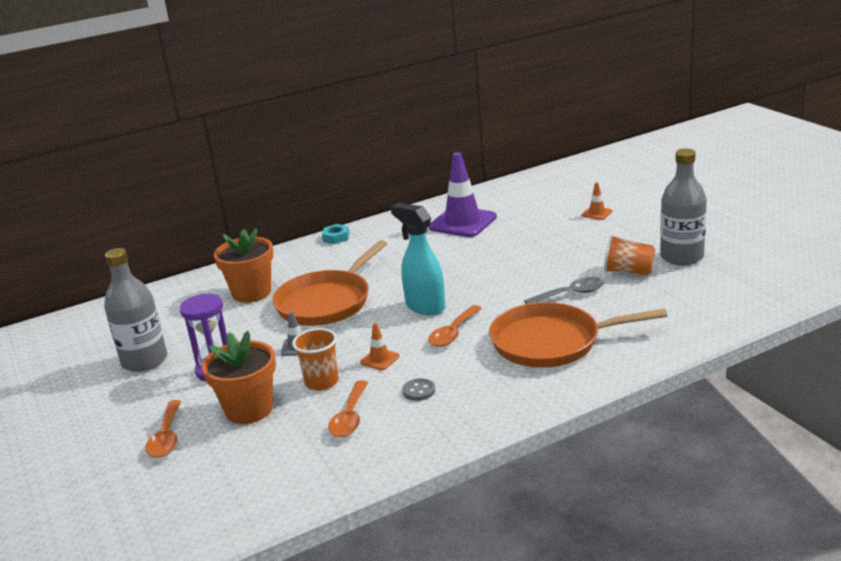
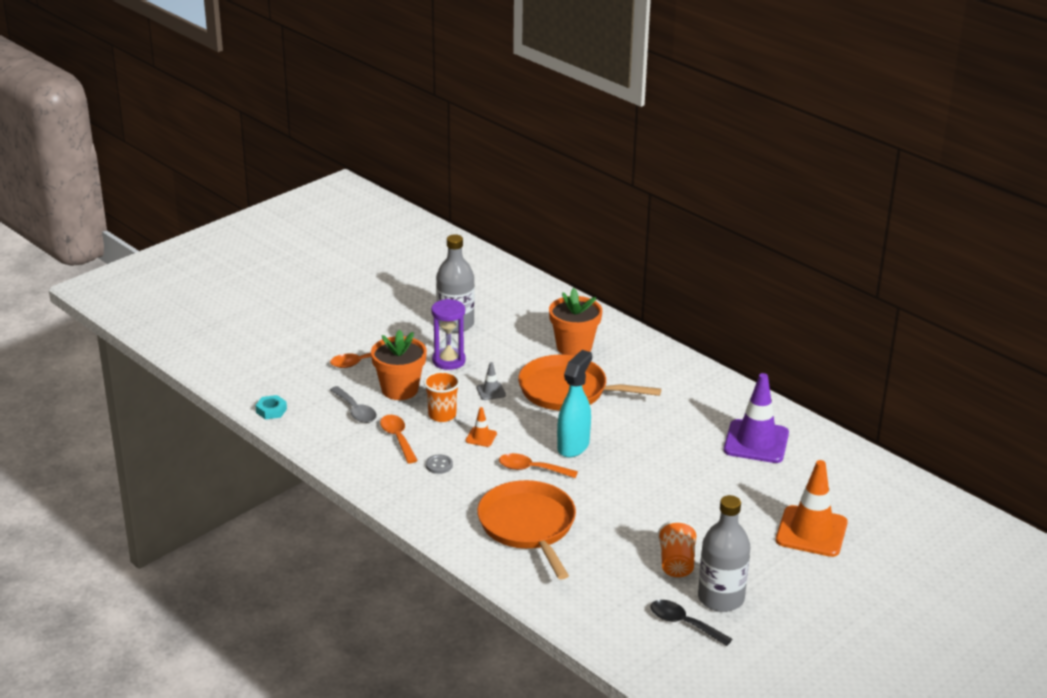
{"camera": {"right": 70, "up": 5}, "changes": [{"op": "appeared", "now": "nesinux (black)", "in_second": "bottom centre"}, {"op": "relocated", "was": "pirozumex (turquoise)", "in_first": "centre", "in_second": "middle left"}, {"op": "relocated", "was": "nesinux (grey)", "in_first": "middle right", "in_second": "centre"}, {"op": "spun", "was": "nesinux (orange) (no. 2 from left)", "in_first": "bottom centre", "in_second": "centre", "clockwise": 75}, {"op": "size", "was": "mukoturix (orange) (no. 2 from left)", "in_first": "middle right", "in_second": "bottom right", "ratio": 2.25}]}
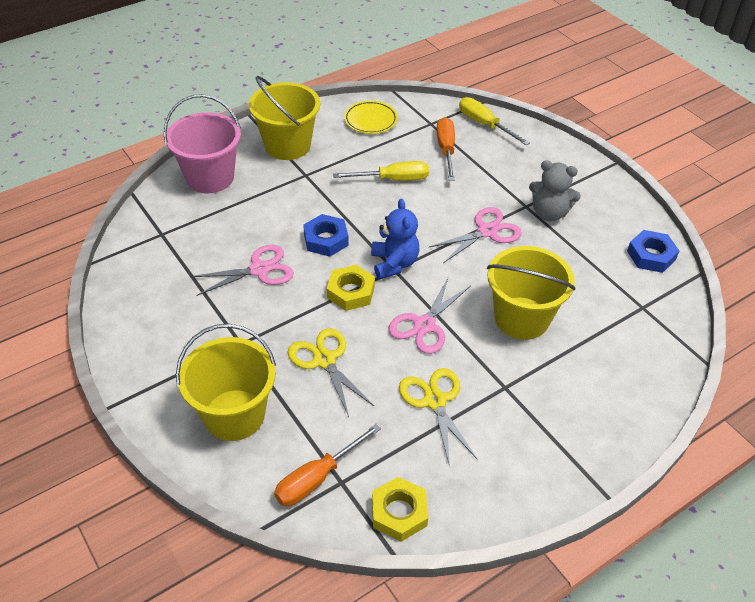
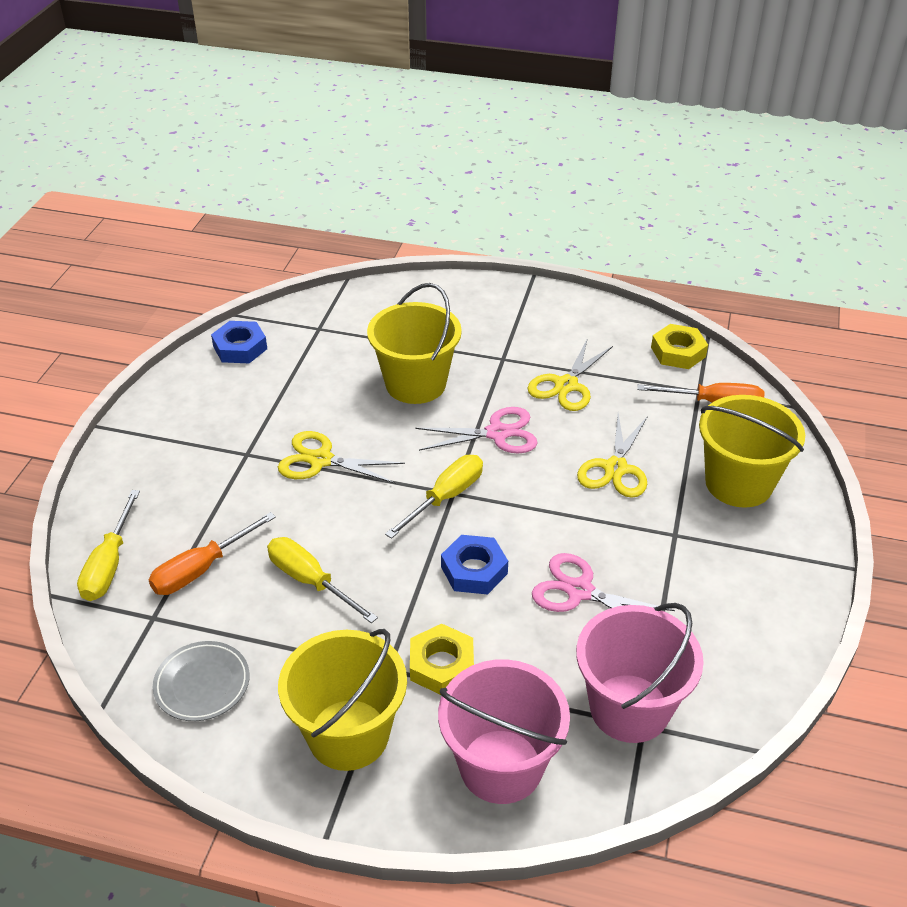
{"camera": {"right": -130, "up": -5}, "changes": [{"op": "missing", "was": "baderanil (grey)", "in_first": "top right"}, {"op": "appeared", "now": "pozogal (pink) (no. 2 from left)", "in_second": "bottom right"}, {"op": "relocated", "was": "pirozumex (yellow) (no. 1 from left)", "in_first": "centre", "in_second": "bottom centre"}, {"op": "exchanged", "was": "baderanil (blue)", "now": "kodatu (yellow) (no. 3 from left)", "in_first": "centre", "in_second": "centre"}, {"op": "colour", "was": "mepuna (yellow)", "now": "mepuna (grey)", "in_first": "top centre", "in_second": "bottom left"}, {"op": "colour", "was": "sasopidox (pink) (no. 3 from left)", "now": "sasopidox (yellow) (no. 1 from left)", "in_first": "centre", "in_second": "centre"}]}
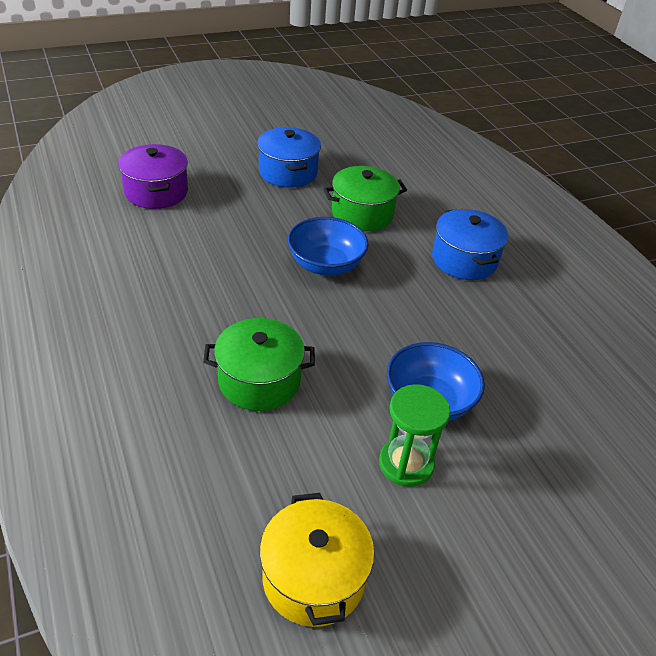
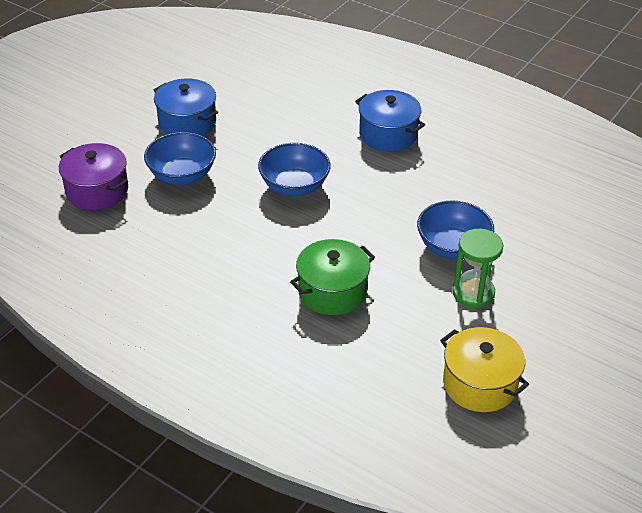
{"camera": {"right": -30, "up": 0}, "changes": [{"op": "missing", "was": "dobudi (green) (no. 2 from left)", "in_first": "top centre"}, {"op": "appeared", "now": "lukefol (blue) (no. 1 from left)", "in_second": "top left"}]}
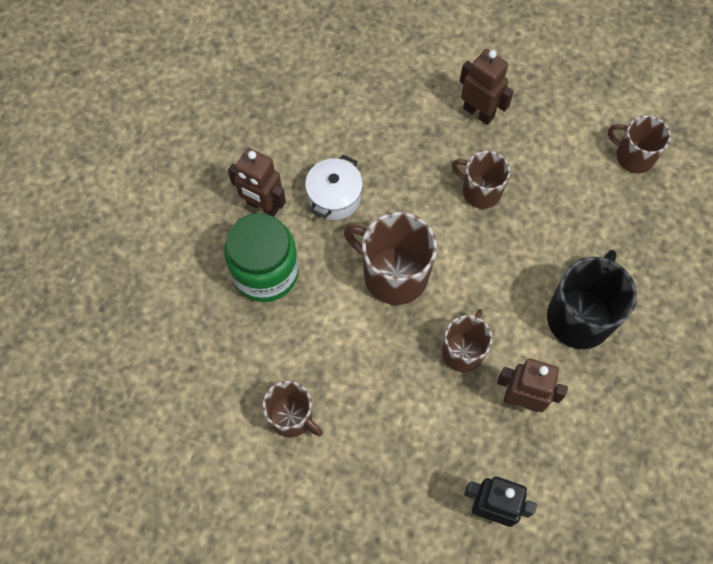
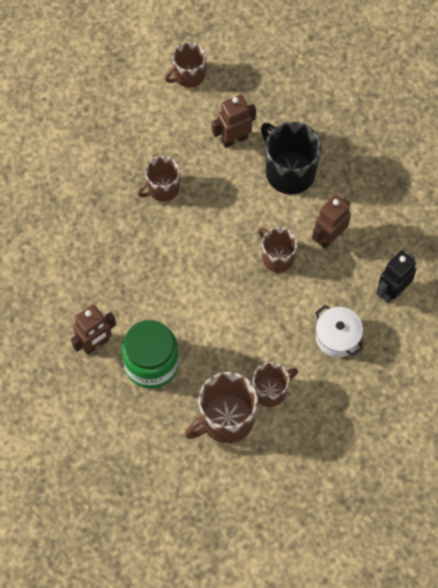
{"camera": {"right": -65, "up": 0}, "changes": [{"op": "relocated", "was": "dobudi (white)", "in_first": "top centre", "in_second": "middle right"}, {"op": "relocated", "was": "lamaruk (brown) (no. 2 from left in the first image)", "now": "lamaruk (brown) (no. 3 from left)", "in_first": "centre", "in_second": "bottom centre"}, {"op": "relocated", "was": "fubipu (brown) (no. 2 from left)", "in_first": "top right", "in_second": "top centre"}]}
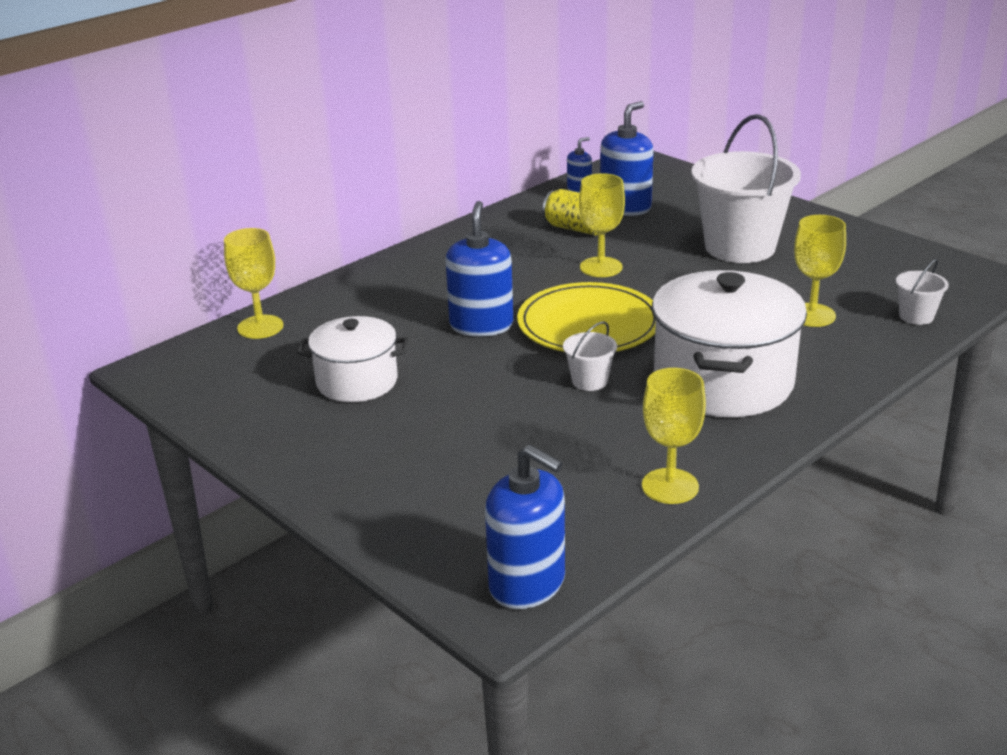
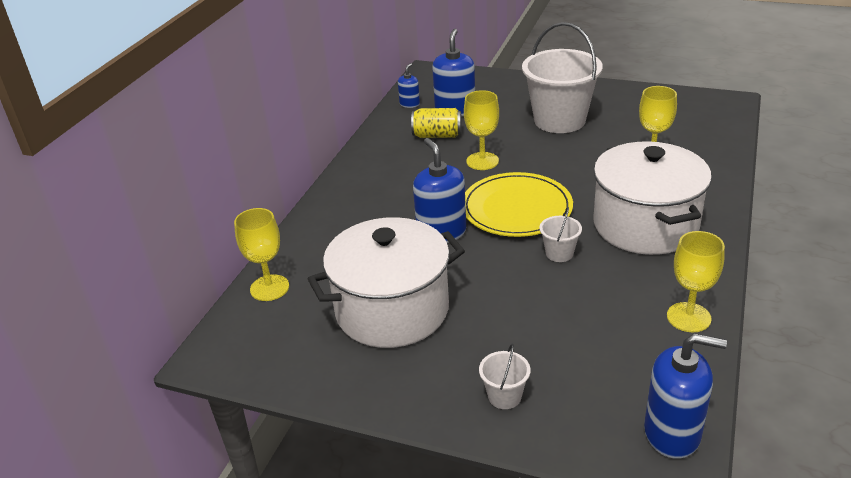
{"camera": {"right": -25, "up": 5}, "changes": [{"op": "relocated", "was": "pozogal (white) (no. 3 from left in the first image)", "now": "pozogal (white) (no. 1 from left)", "in_first": "middle right", "in_second": "bottom centre"}, {"op": "size", "was": "dobudi (white) (no. 1 from left)", "in_first": "centre", "in_second": "centre", "ratio": 1.67}]}
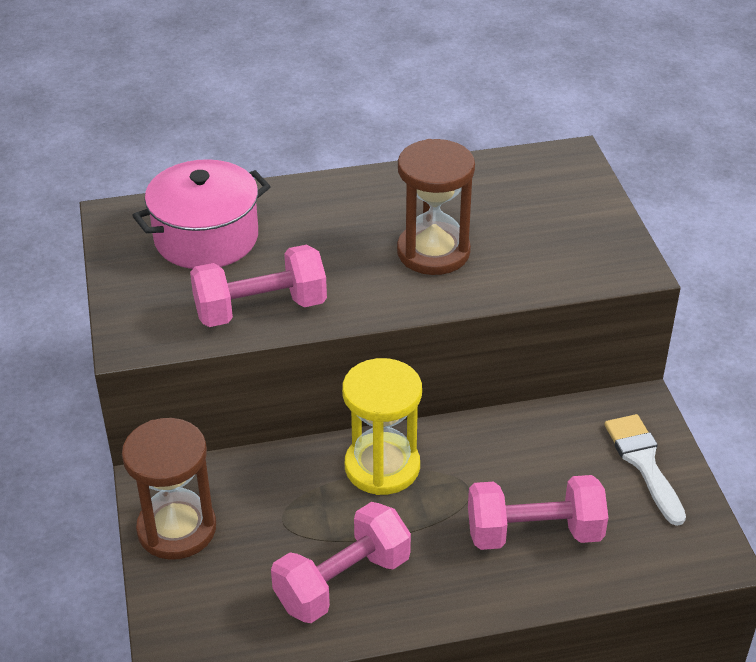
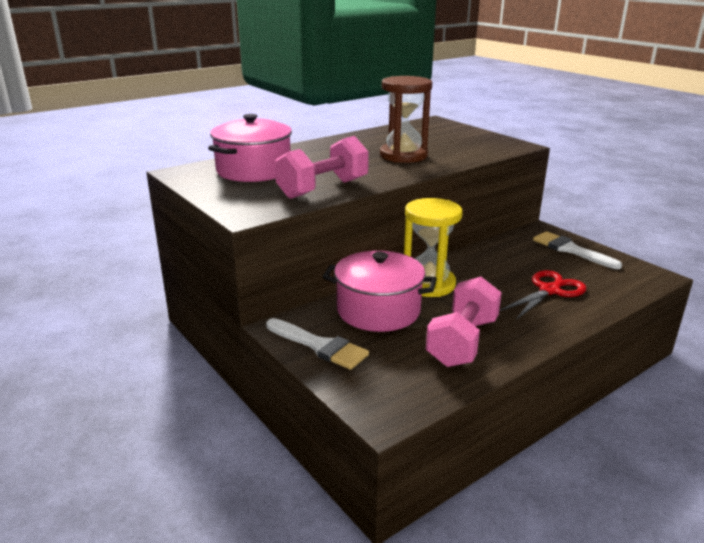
{"camera": {"right": -25, "up": -15}, "changes": [{"op": "appeared", "now": "dobudi (pink) (no. 2 from left)", "in_second": "centre"}, {"op": "exchanged", "was": "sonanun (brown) (no. 1 from left)", "now": "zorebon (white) (no. 1 from left)", "in_first": "bottom left", "in_second": "centre"}, {"op": "exchanged", "was": "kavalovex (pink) (no. 3 from left)", "now": "sasopidox (red)", "in_first": "bottom right", "in_second": "middle right"}]}
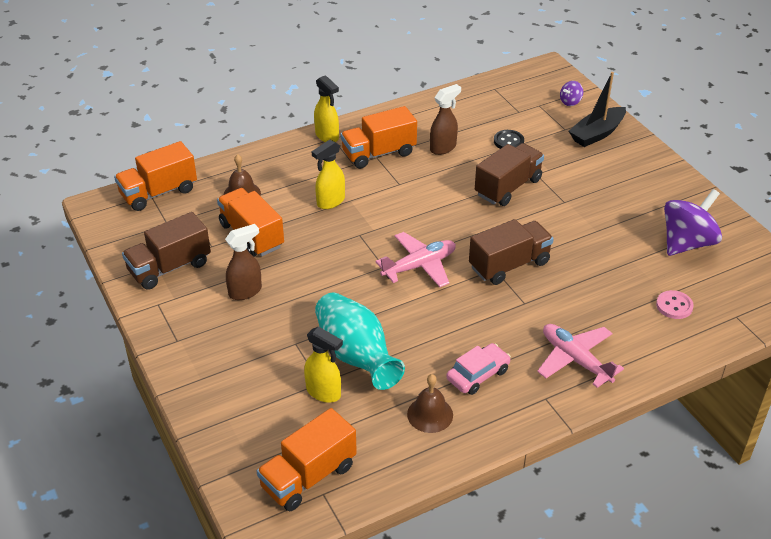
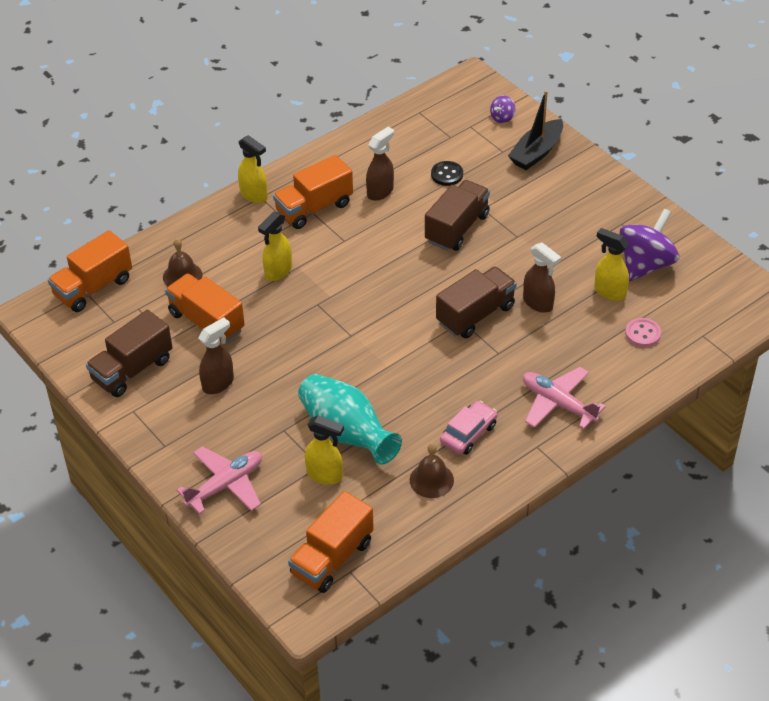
{"camera": {"right": -10, "up": 5}, "changes": [{"op": "appeared", "now": "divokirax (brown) (no. 3 from left)", "in_second": "middle right"}, {"op": "appeared", "now": "divokirax (yellow) (no. 4 from left)", "in_second": "middle right"}, {"op": "relocated", "was": "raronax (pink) (no. 1 from left)", "in_first": "centre", "in_second": "bottom left"}]}
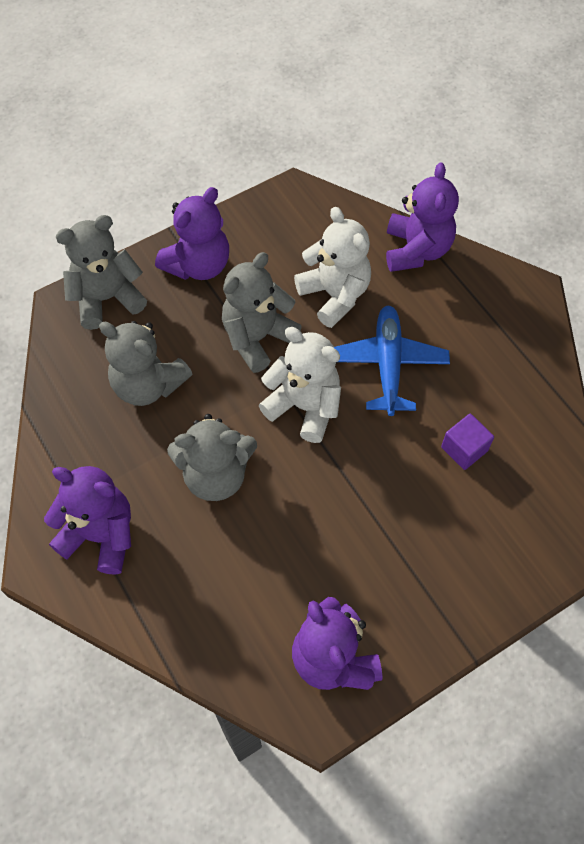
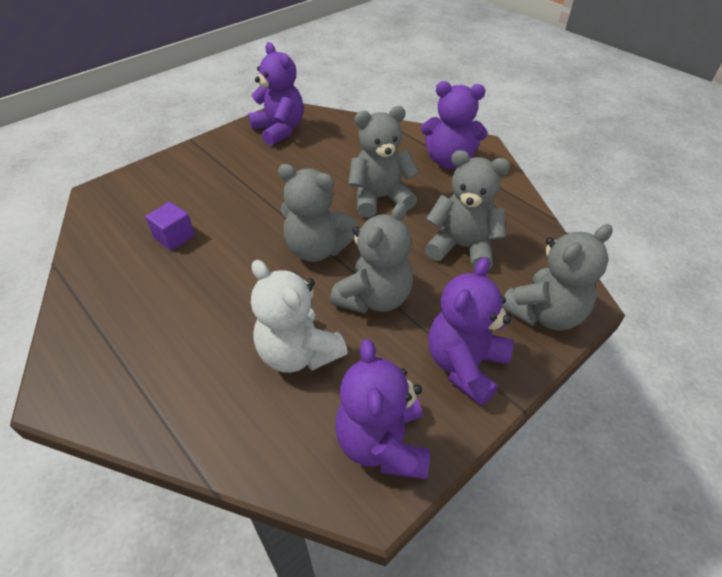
{"camera": {"right": 170, "up": -15}, "changes": [{"op": "missing", "was": "raronax (blue)", "in_first": "middle right"}, {"op": "relocated", "was": "baderanil (purple) (no. 4 from left in the first image)", "now": "baderanil (purple) (no. 2 from left)", "in_first": "top right", "in_second": "bottom centre"}, {"op": "colour", "was": "baderanil (white) (no. 1 from left)", "now": "baderanil (grey) (no. 1 from left)", "in_first": "centre", "in_second": "centre"}]}
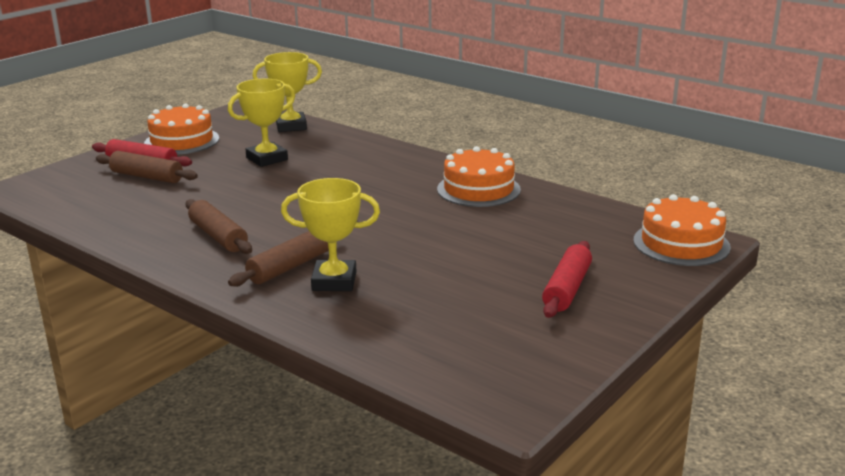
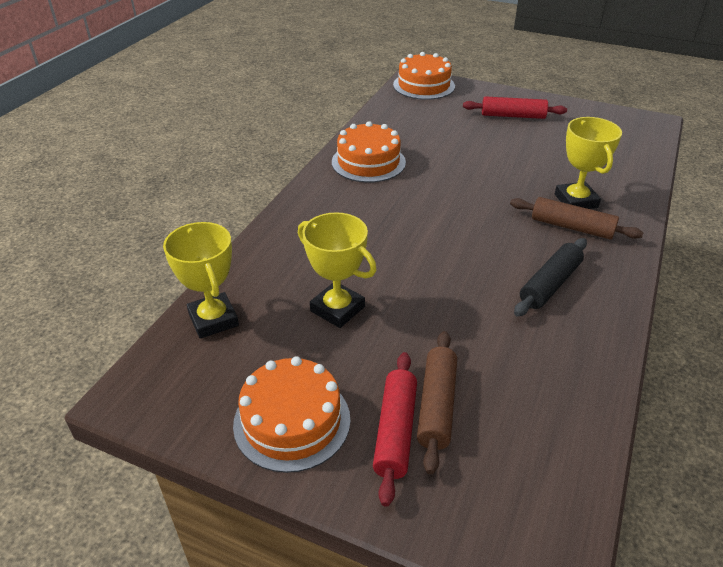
{"camera": {"right": -105, "up": 15}, "changes": [{"op": "colour", "was": "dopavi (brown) (no. 2 from left)", "now": "dopavi (black)", "in_first": "middle left", "in_second": "middle right"}]}
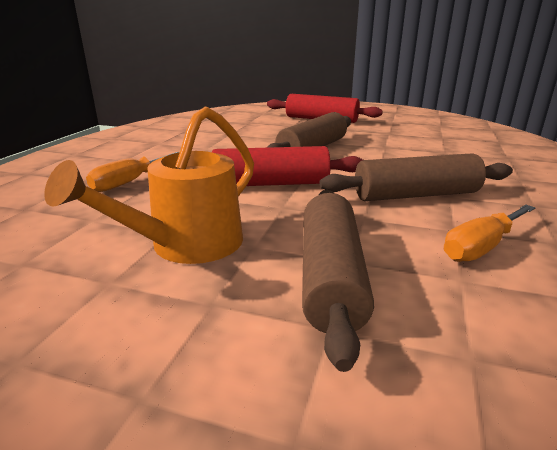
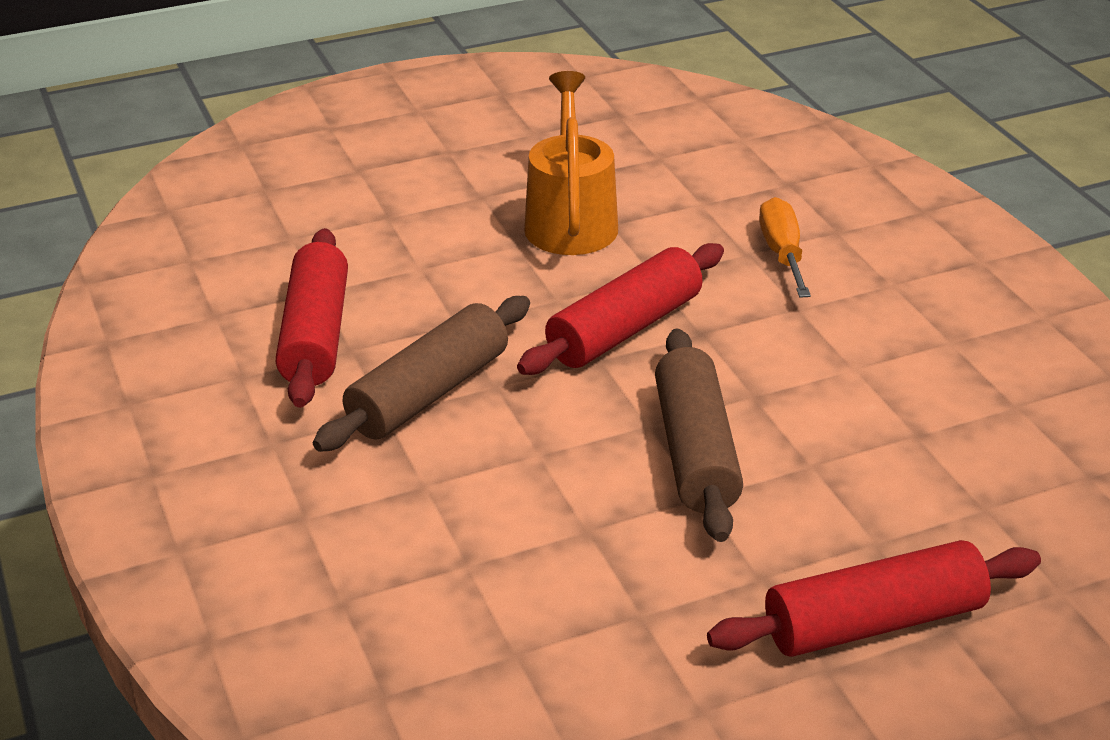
{"camera": {"right": 140, "up": 10}, "changes": [{"op": "missing", "was": "dopavi (brown) (no. 2 from left)", "in_first": "centre"}, {"op": "exchanged", "was": "kodatu (orange) (no. 2 from left)", "now": "dopavi (red) (no. 1 from left)", "in_first": "middle right", "in_second": "middle left"}]}
